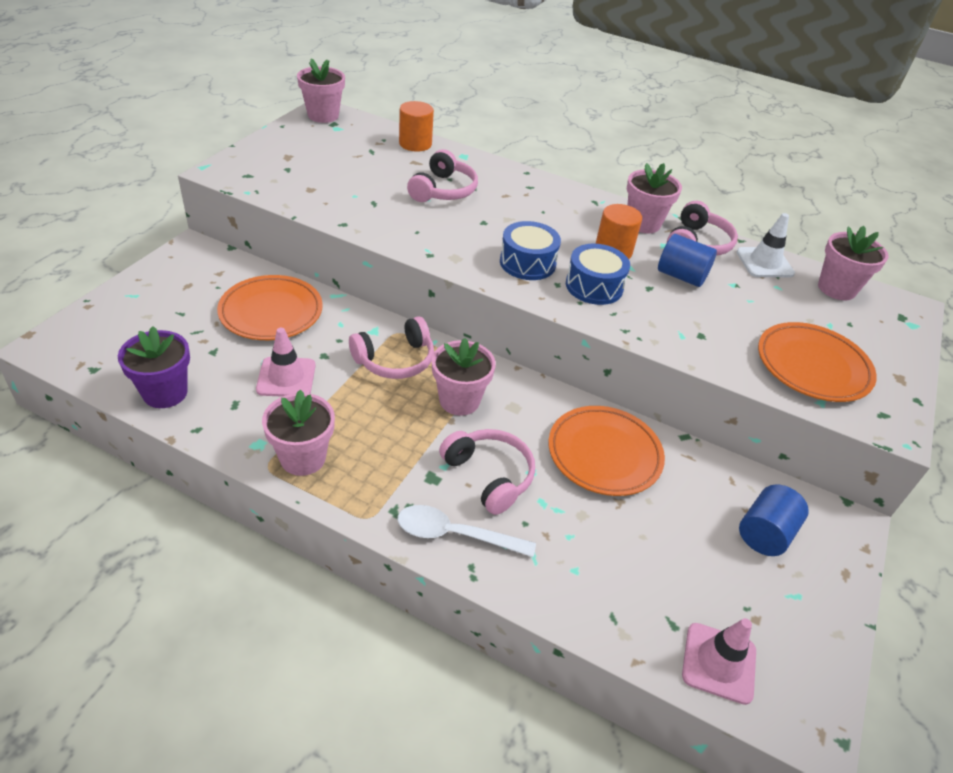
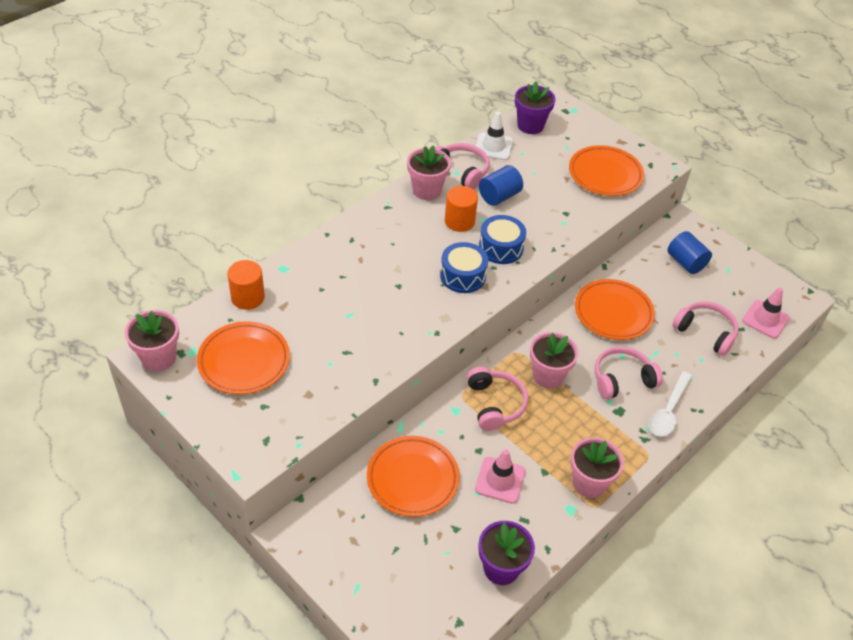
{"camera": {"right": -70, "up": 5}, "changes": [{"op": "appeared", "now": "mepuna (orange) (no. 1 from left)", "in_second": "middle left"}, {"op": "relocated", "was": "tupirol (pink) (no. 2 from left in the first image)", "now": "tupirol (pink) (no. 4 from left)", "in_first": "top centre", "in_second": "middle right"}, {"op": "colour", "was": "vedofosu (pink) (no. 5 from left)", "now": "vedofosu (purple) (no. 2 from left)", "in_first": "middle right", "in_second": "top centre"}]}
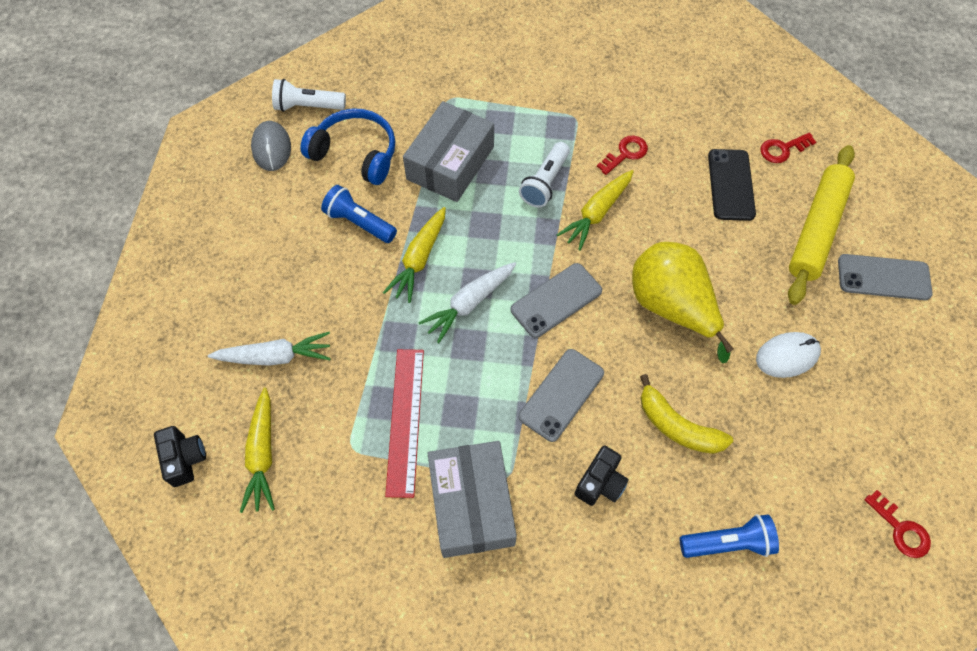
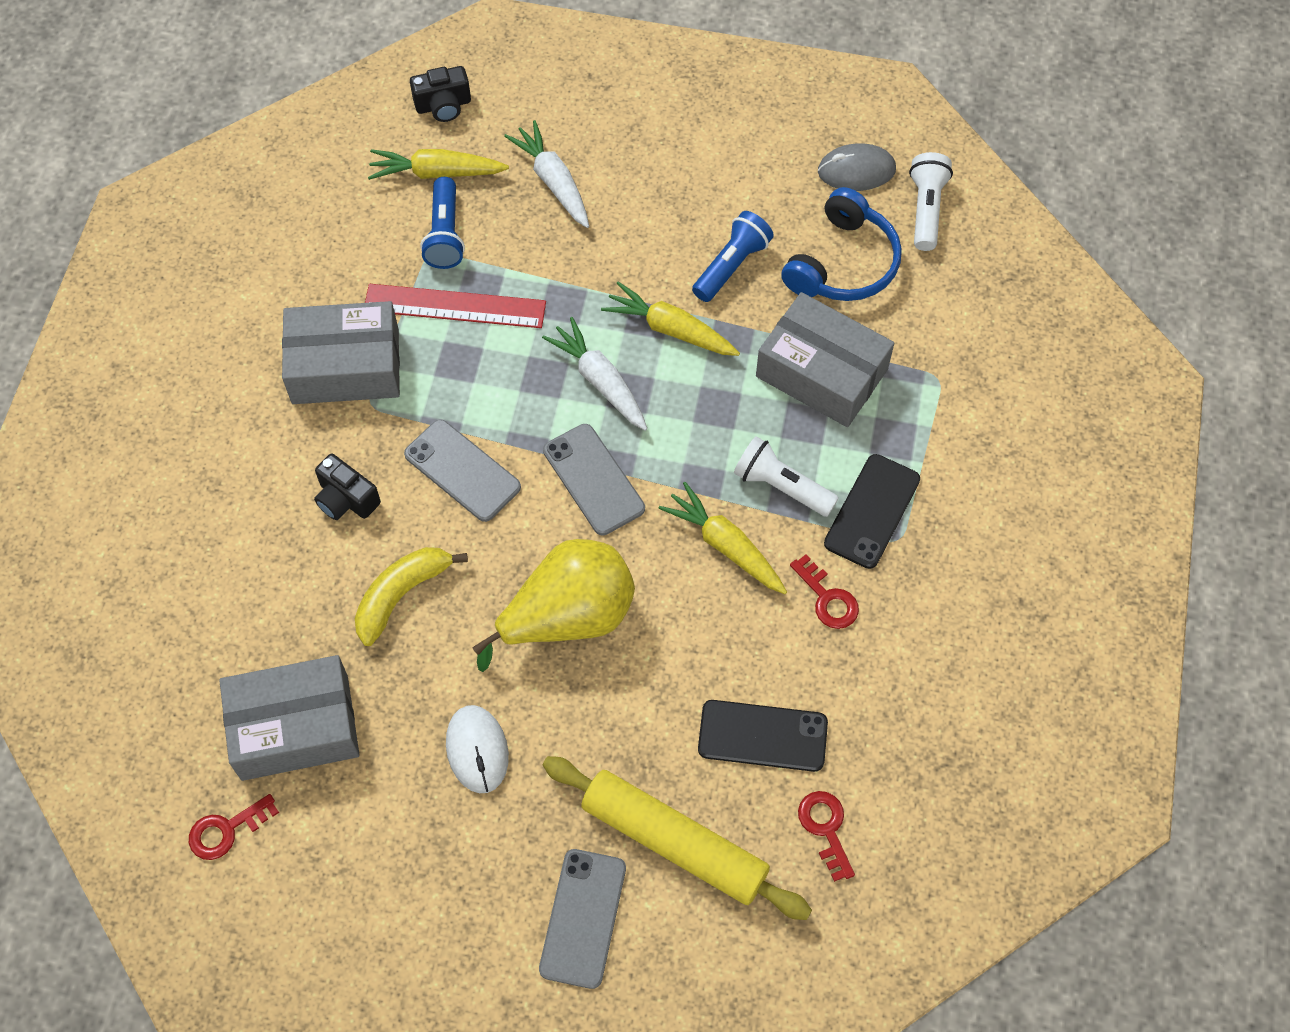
{"camera": {"right": 95, "up": 0}, "changes": [{"op": "appeared", "now": "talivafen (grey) (no. 1 from left)", "in_second": "bottom left"}, {"op": "appeared", "now": "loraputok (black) (no. 2 from left)", "in_second": "middle right"}, {"op": "relocated", "was": "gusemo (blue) (no. 2 from left in the first image)", "now": "gusemo (blue) (no. 1 from left)", "in_first": "bottom right", "in_second": "top centre"}, {"op": "spun", "was": "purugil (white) (no. 1 from left)", "in_first": "middle left", "in_second": "top centre", "clockwise": 150}]}
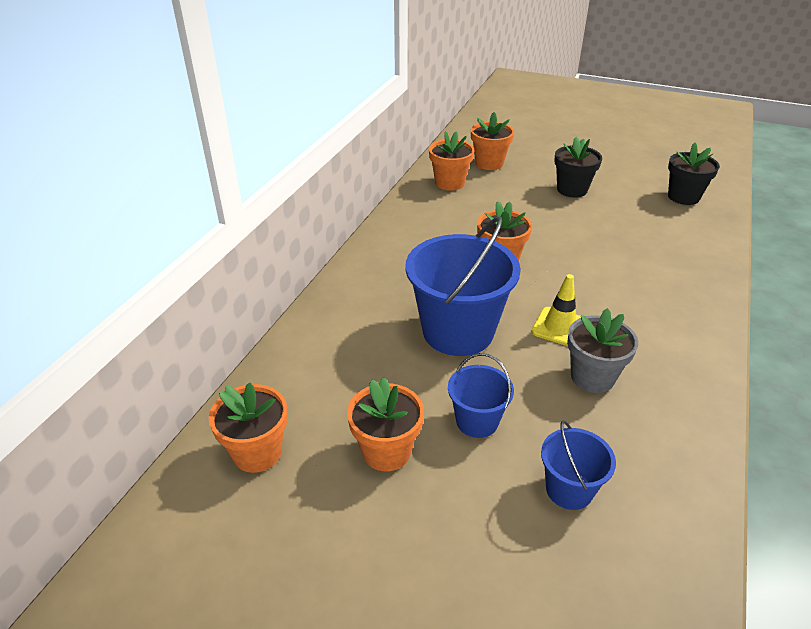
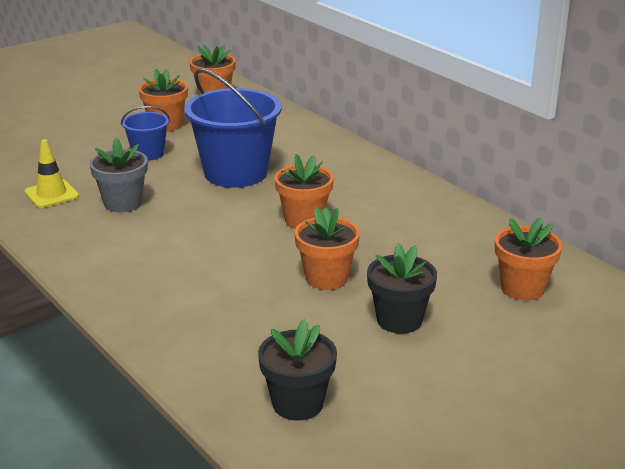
{"camera": {"right": 120, "up": -10}, "changes": [{"op": "missing", "was": "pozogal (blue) (no. 3 from left)", "in_first": "bottom right"}, {"op": "relocated", "was": "vedofosu (orange) (no. 3 from left in the first image)", "now": "vedofosu (orange) (no. 4 from left)", "in_first": "top centre", "in_second": "centre"}, {"op": "relocated", "was": "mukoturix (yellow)", "in_first": "middle right", "in_second": "middle left"}]}
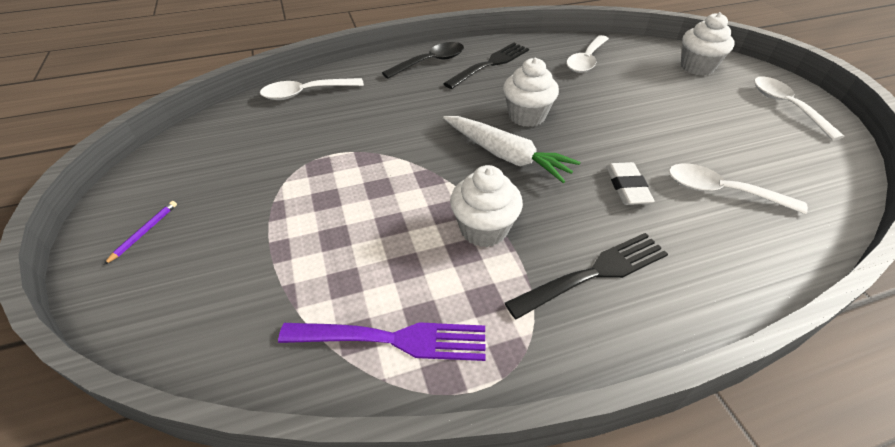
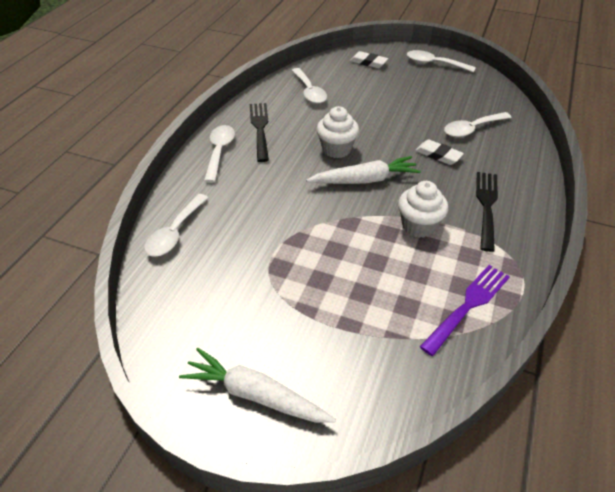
{"camera": {"right": -50, "up": 0}, "changes": [{"op": "exchanged", "was": "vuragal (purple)", "now": "purugil (white) (no. 1 from left)", "in_first": "middle left", "in_second": "bottom centre"}, {"op": "exchanged", "was": "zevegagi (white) (no. 3 from left)", "now": "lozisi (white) (no. 1 from left)", "in_first": "top right", "in_second": "top centre"}, {"op": "colour", "was": "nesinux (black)", "now": "nesinux (white) (no. 2 from left)", "in_first": "top centre", "in_second": "top centre"}]}
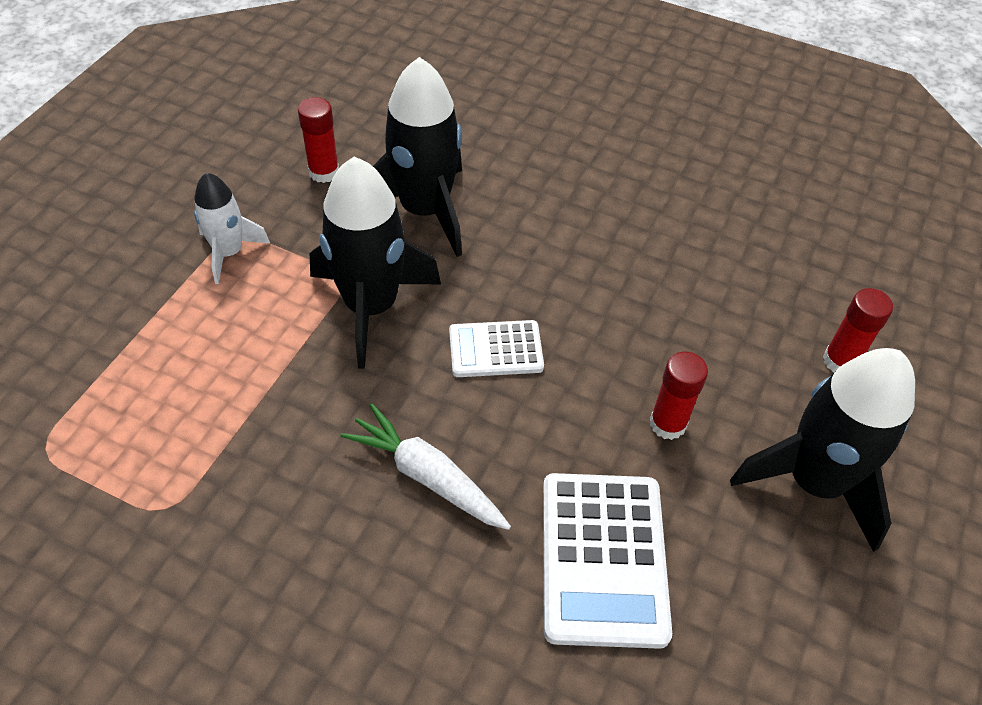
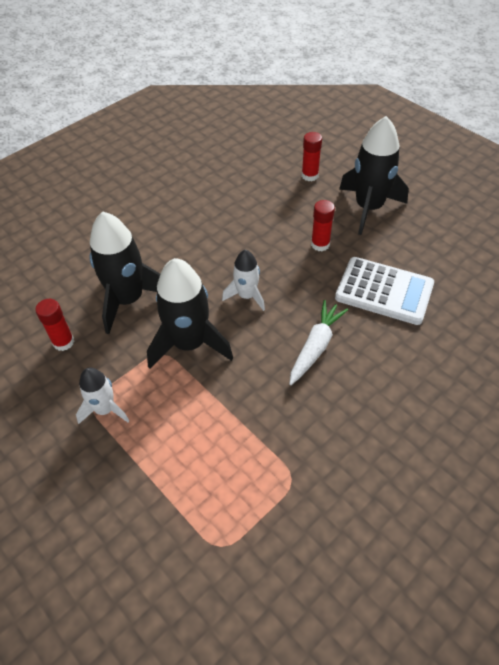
{"camera": {"right": -65, "up": 0}, "changes": [{"op": "exchanged", "was": "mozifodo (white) (no. 1 from left)", "now": "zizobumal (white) (no. 2 from left)", "in_first": "centre", "in_second": "centre"}, {"op": "spun", "was": "purugil (white)", "in_first": "centre", "in_second": "centre", "clockwise": 150}]}
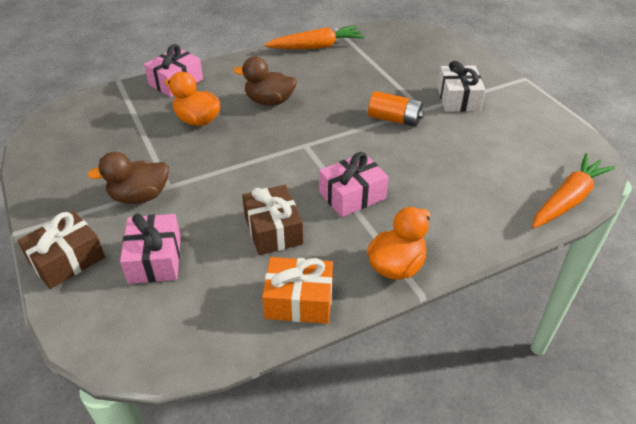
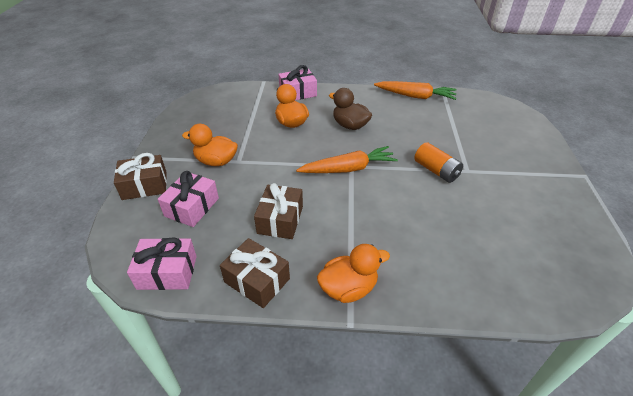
{"camera": {"right": 30, "up": 0}, "changes": [{"op": "missing", "was": "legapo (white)", "in_first": "top right"}, {"op": "relocated", "was": "legapo (pink) (no. 3 from left in the first image)", "now": "legapo (pink) (no. 1 from left)", "in_first": "centre", "in_second": "middle left"}, {"op": "relocated", "was": "purugil (orange) (no. 2 from left in the first image)", "now": "purugil (orange) (no. 1 from left)", "in_first": "middle right", "in_second": "centre"}, {"op": "colour", "was": "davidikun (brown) (no. 1 from left)", "now": "davidikun (orange) (no. 1 from left)", "in_first": "middle left", "in_second": "middle left"}, {"op": "colour", "was": "legapo (orange)", "now": "legapo (brown) (no. 2 from left)", "in_first": "bottom centre", "in_second": "bottom centre"}]}
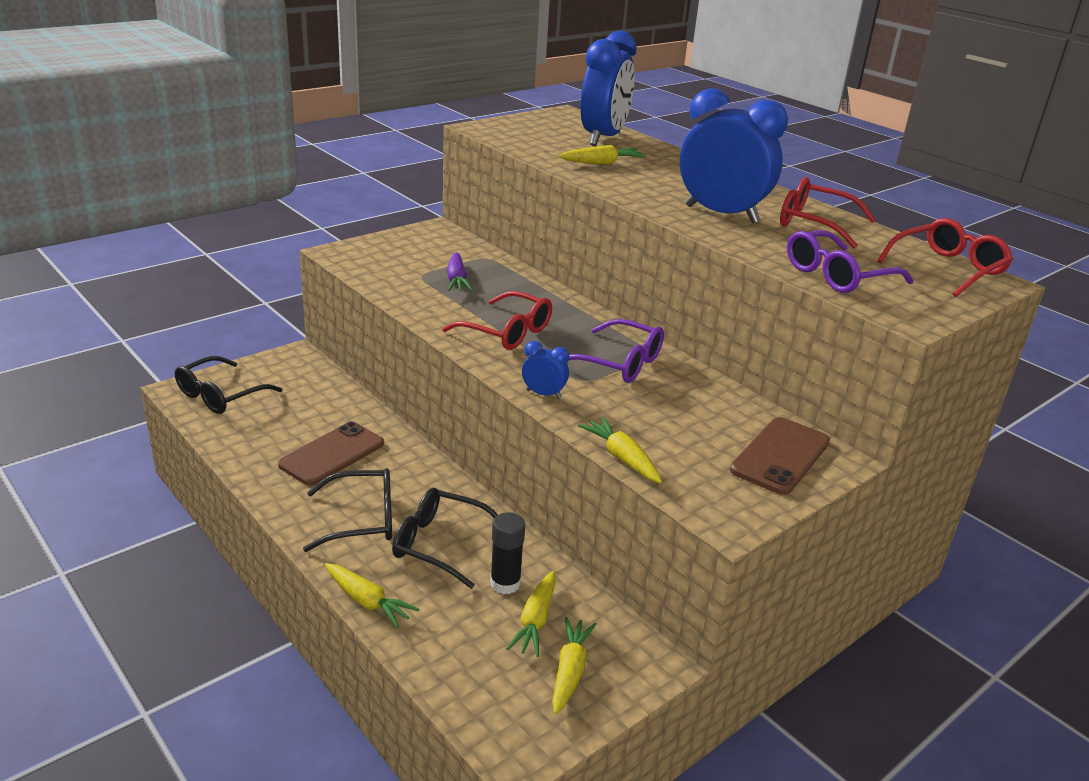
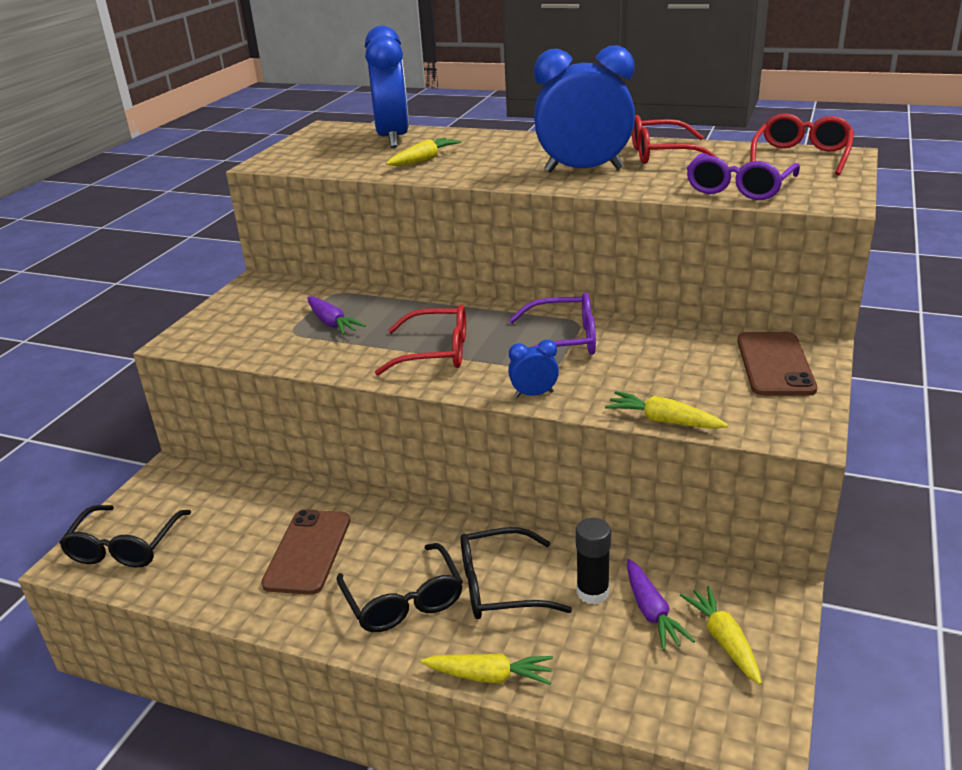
{"camera": {"right": -25, "up": 0}, "changes": [{"op": "colour", "was": "purugil (yellow) (no. 2 from left)", "now": "purugil (purple) (no. 2 from left)", "in_first": "bottom centre", "in_second": "bottom right"}, {"op": "spun", "was": "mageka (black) (no. 2 from left)", "in_first": "middle left", "in_second": "bottom centre", "clockwise": 105}]}
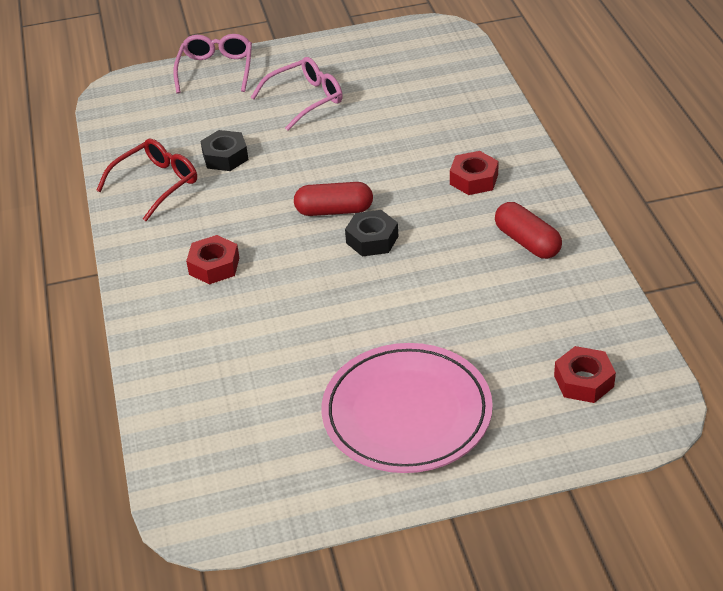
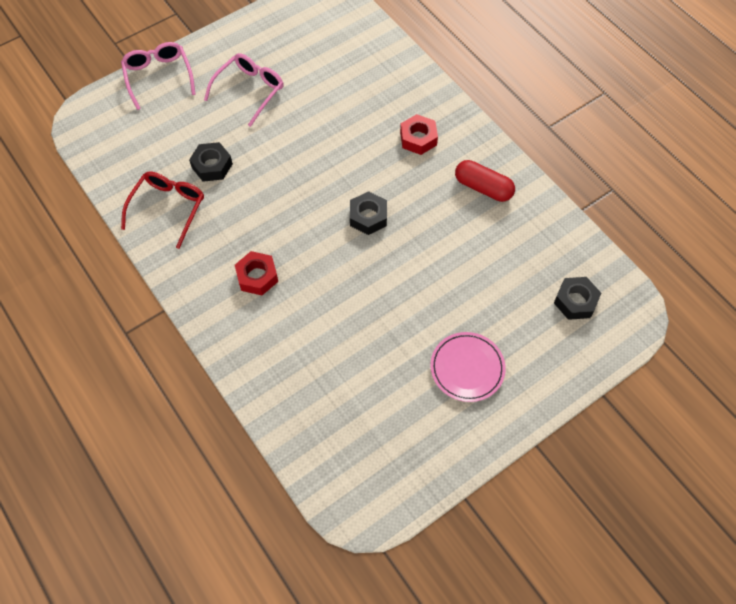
{"camera": {"right": -25, "up": 20}, "changes": [{"op": "missing", "was": "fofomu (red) (no. 1 from left)", "in_first": "centre"}, {"op": "colour", "was": "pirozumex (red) (no. 3 from left)", "now": "pirozumex (black) (no. 3 from left)", "in_first": "middle right", "in_second": "middle right"}, {"op": "size", "was": "mepuna (pink)", "in_first": "bottom centre", "in_second": "centre", "ratio": 0.58}]}
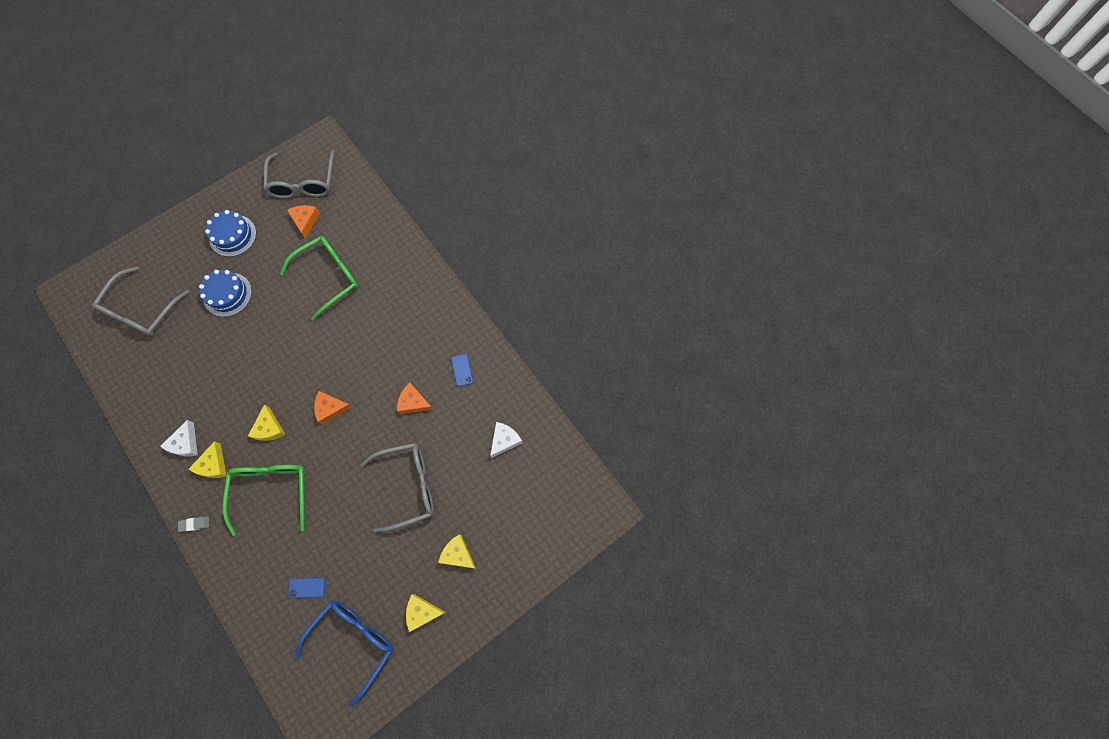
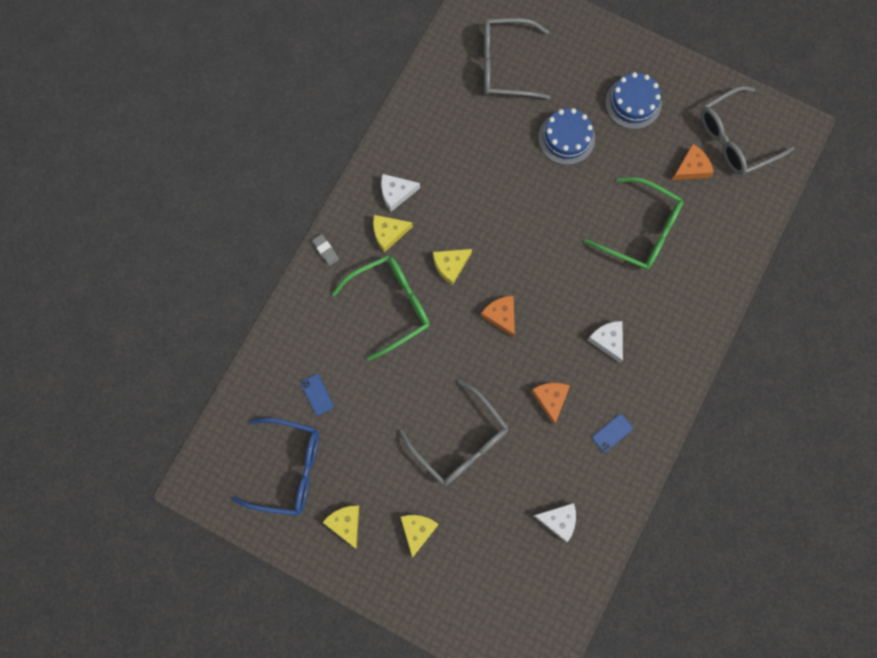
{"camera": {"right": 65, "up": 5}, "changes": [{"op": "appeared", "now": "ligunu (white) (no. 3 from left)", "in_second": "middle right"}]}
